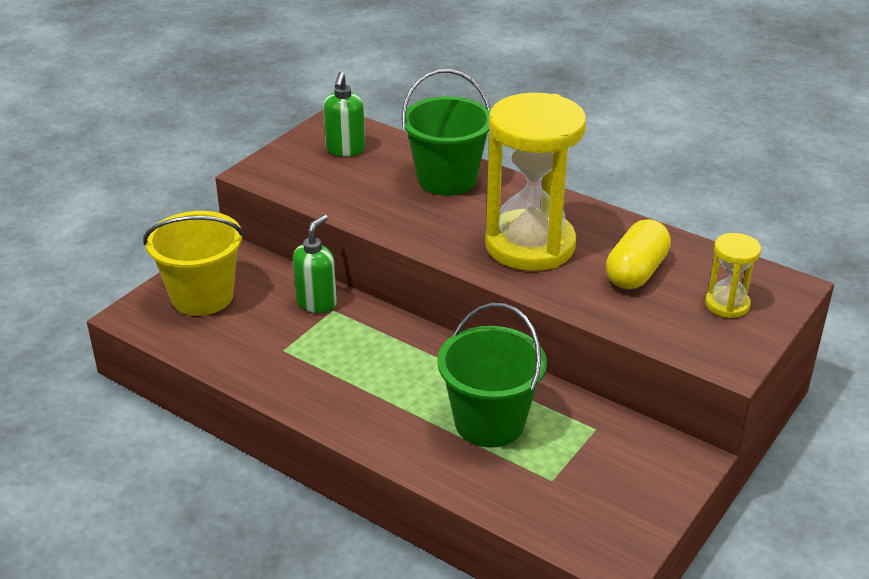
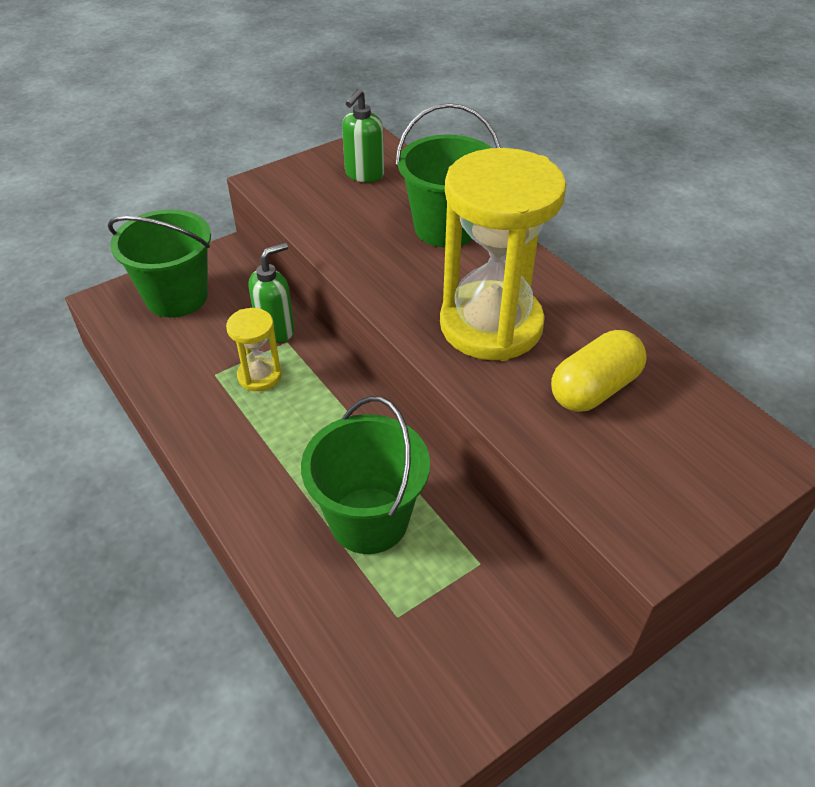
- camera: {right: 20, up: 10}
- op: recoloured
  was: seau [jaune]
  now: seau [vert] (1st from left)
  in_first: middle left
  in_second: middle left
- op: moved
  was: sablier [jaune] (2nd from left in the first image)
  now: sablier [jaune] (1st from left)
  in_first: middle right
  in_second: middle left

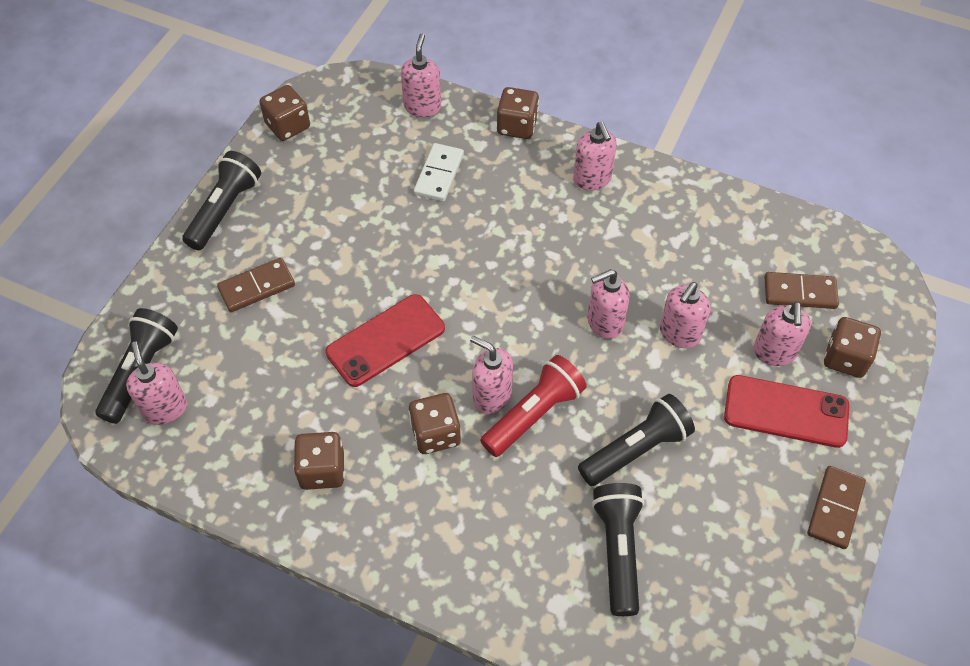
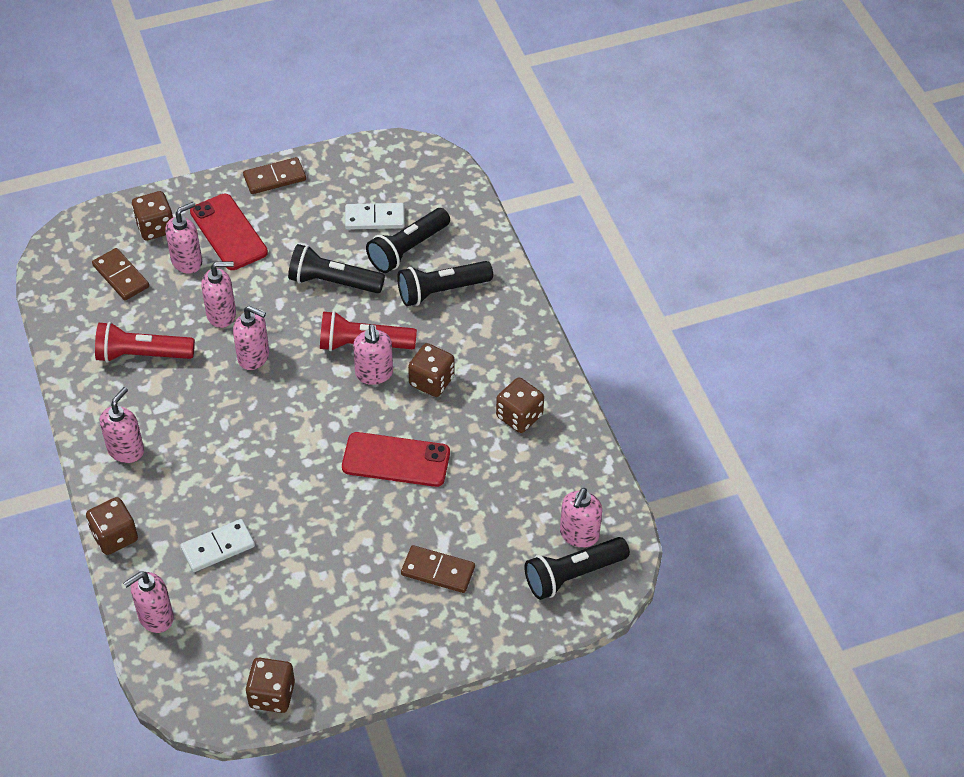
- camera: {right: -135, up: -5}
- op: moved
  was: lampe de poche [noir] (2nd from left in the first image)
  now: lampe de poche [noir] (3rd from left)
  in_first: top left
  in_second: centre
- op: added
  now: domino [blanc] (2nd from left)
  in_second: top centre
- op: added
  now: lampe de poche [rouge] (1st from left)
  in_second: middle left

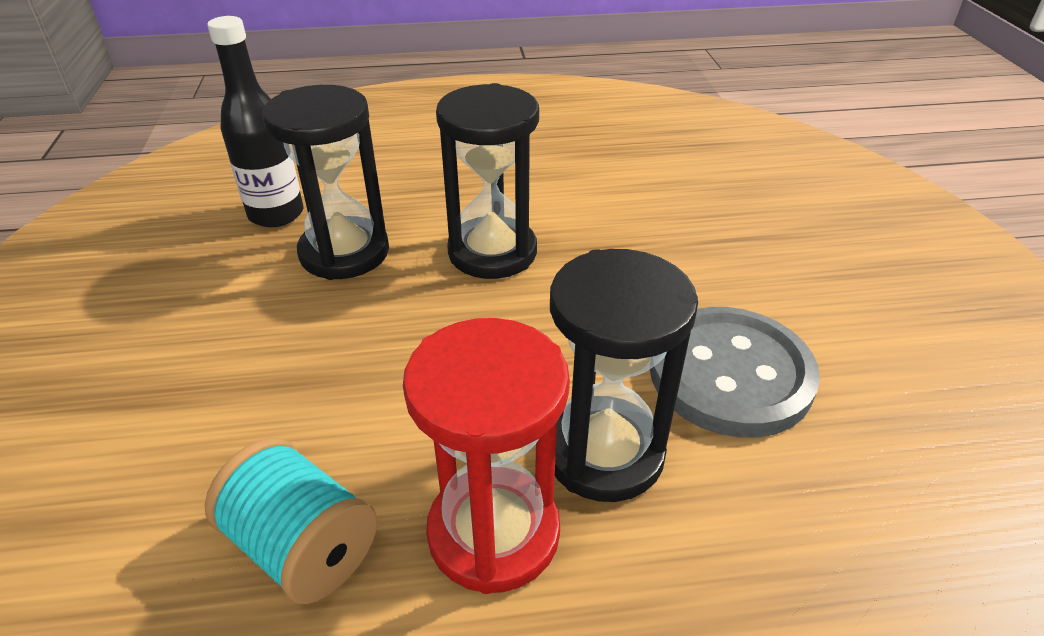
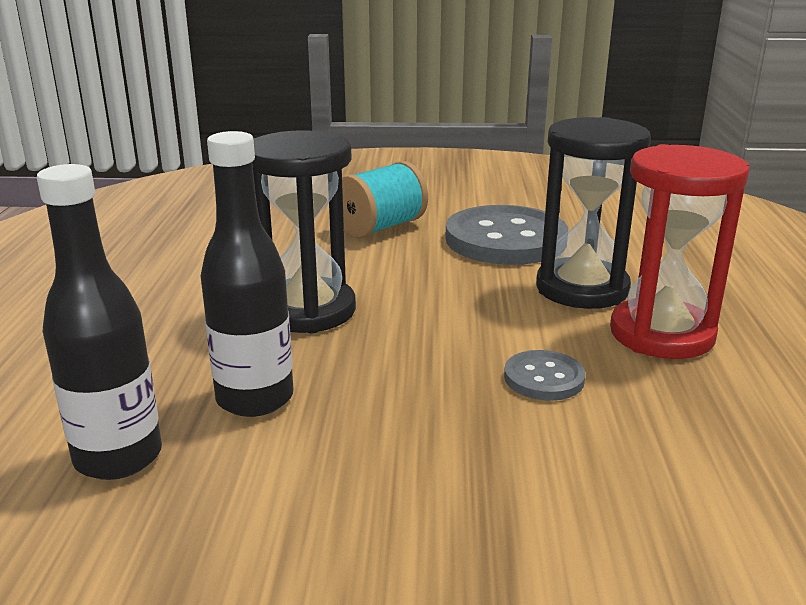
- camera: {right: -80, up: -15}
- op: replaced
  was: sablier [noir] (1st from left)
  now: bouteille [noir] (2nd from left)
  in_first: top left
  in_second: middle left
- op: moved
  was: bobine [turquoise]
  in_first: bottom left
  in_second: top centre
- op: added
  now: bouton [gris] (2nd from left)
  in_second: middle right

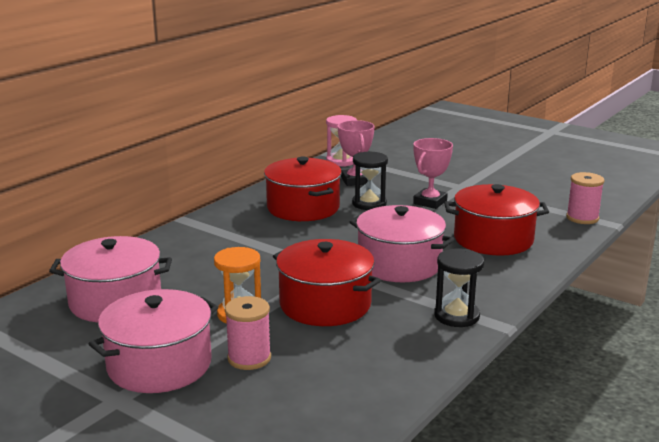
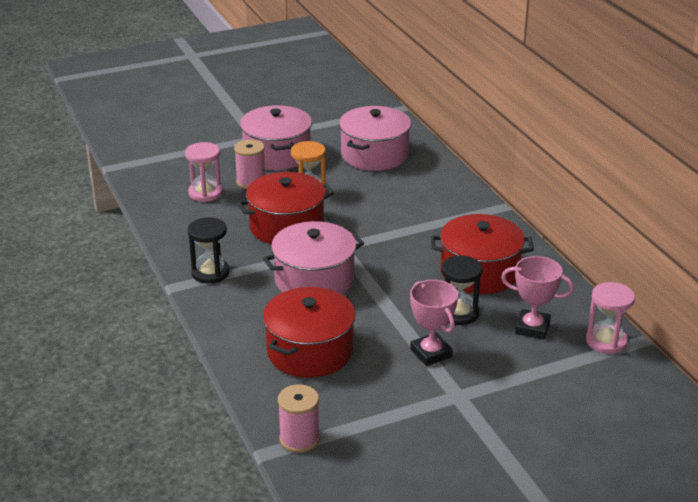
- camera: {right: 120, up: 10}
- op: added
  now: sablier [rose] (1st from left)
  in_second: middle left

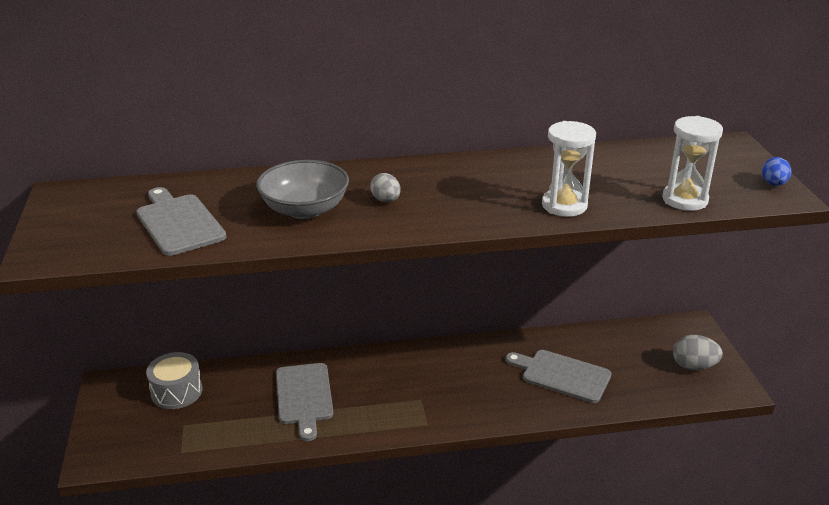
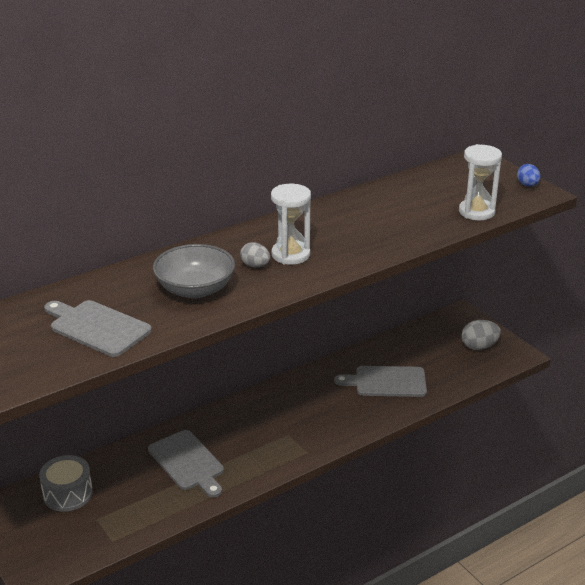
- camera: {right: -25, up: 0}
- op: moved
  was: sablier [blanc] (1st from left)
  in_first: middle right
  in_second: centre

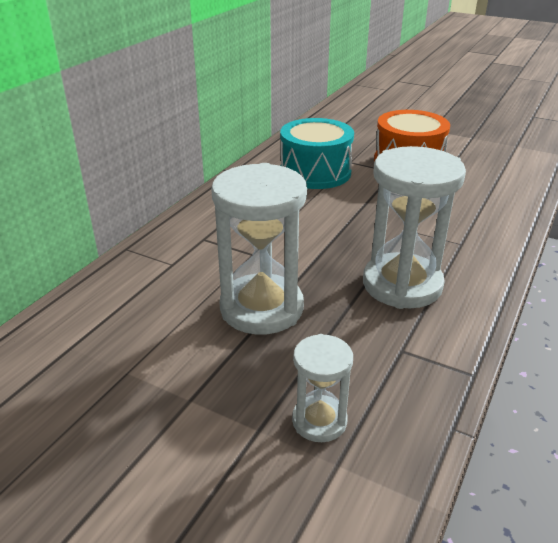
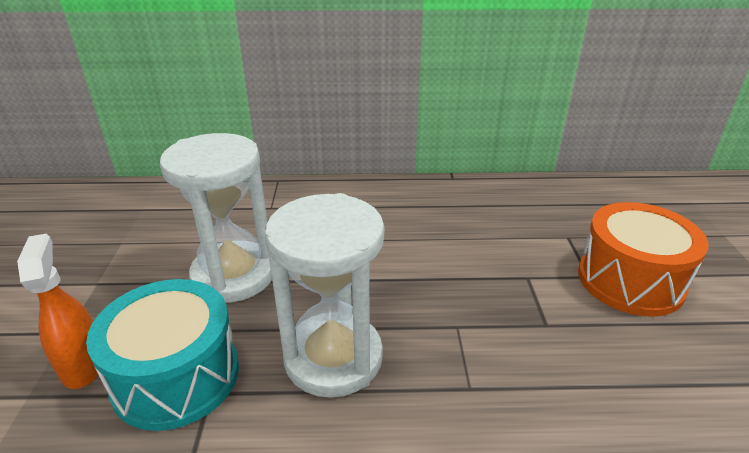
- camera: {right: 60, up: 0}
- op: moved
  was: tambour [turquoise]
  in_first: top centre
  in_second: bottom left
- op: replaced
  was: sablier [blanc] (2nd from left)
  now: vaporisateur [orange]
  in_first: bottom centre
  in_second: bottom left

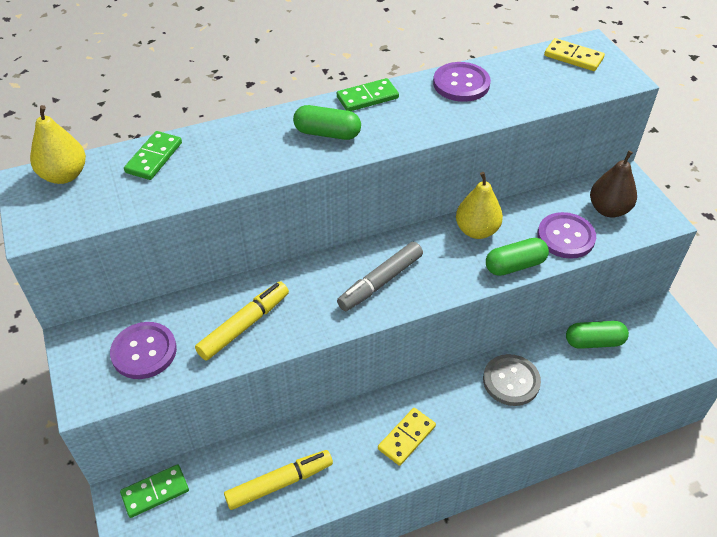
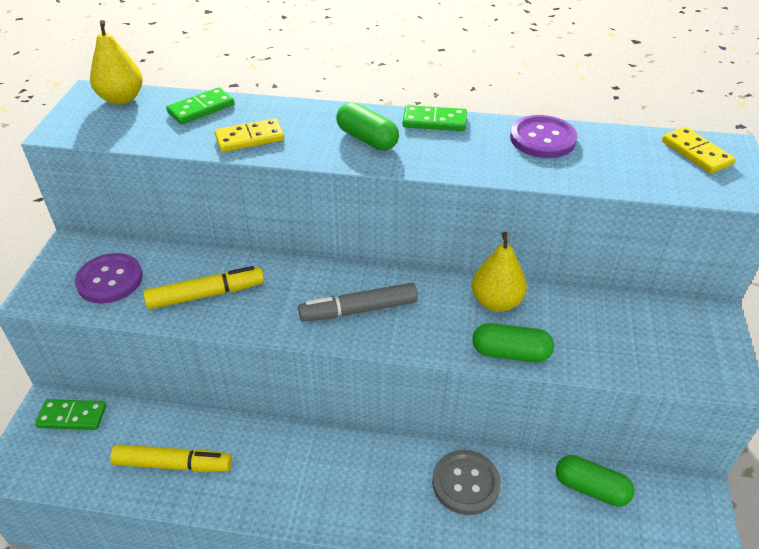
- camera: {right: 30, up: -5}
- op: removed
  was: poire [marron]
  in_first: middle right
- op: removed
  was: bouton [violet] (3rd from left)
  in_first: middle right
- op: moved
  was: domino [jaune] (1st from left)
  in_first: bottom centre
  in_second: top left

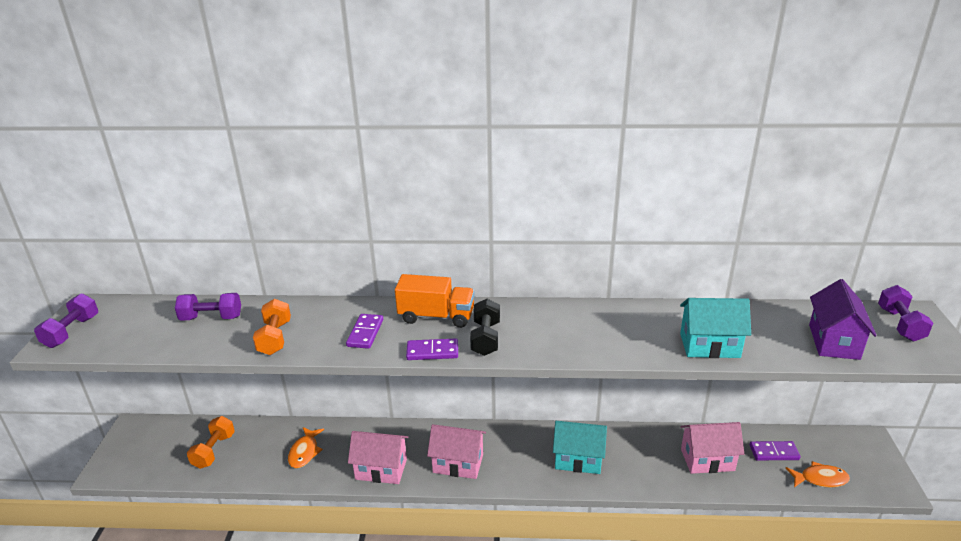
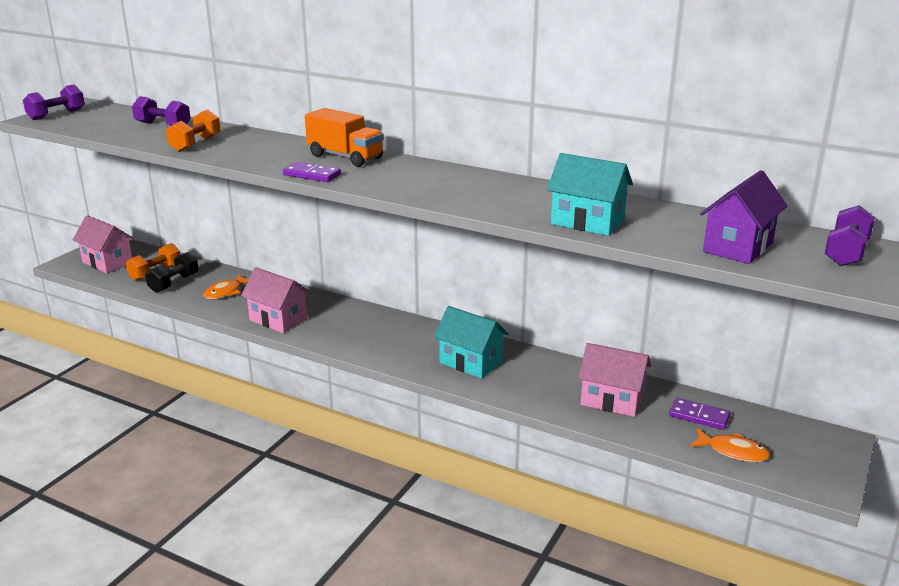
- camera: {right: 25, up: -5}
- op: moved
  was: haltère [noir]
  in_first: centre
  in_second: middle left
- op: removed
  was: domino [violet] (1st from left)
  in_first: centre
- op: moved
  was: maison [rose] (2nd from left in the first image)
  now: maison [rose] (1st from left)
  in_first: bottom centre
  in_second: middle left

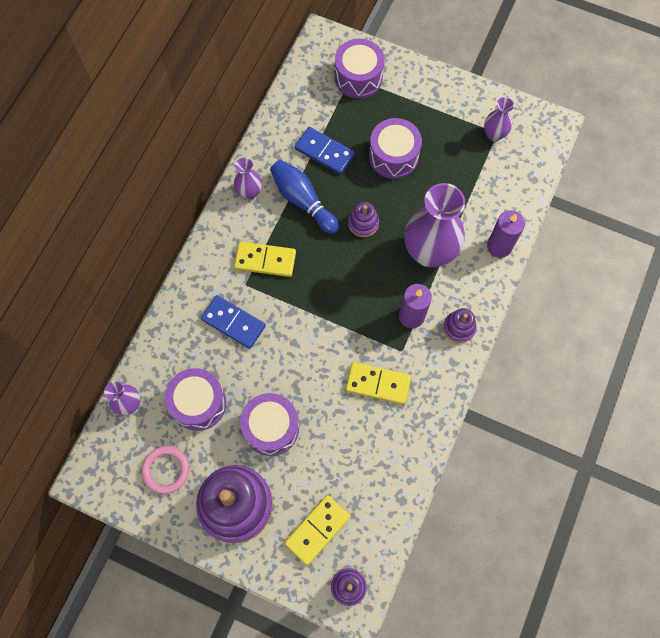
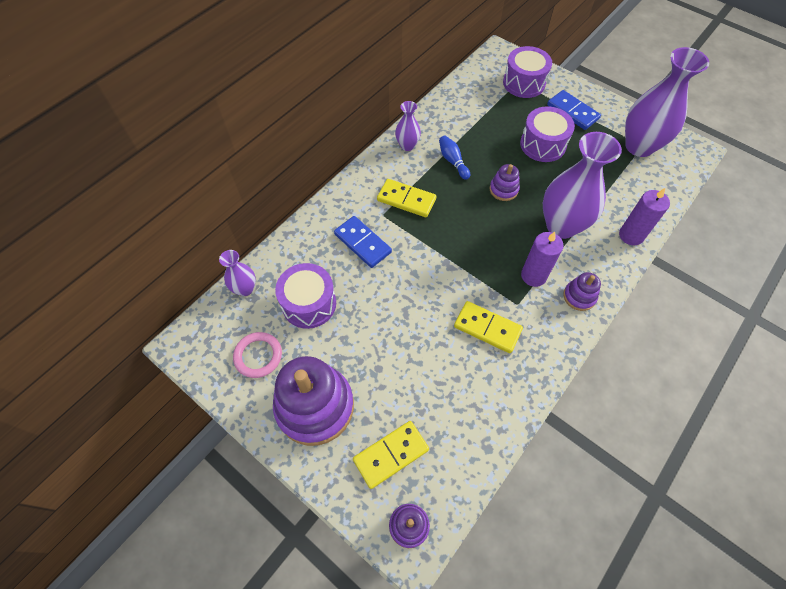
- camera: {right: 15, up: -10}
- op: resized
  was: vase [violet] (4th from left)
  in_first: top right
  in_second: top right
  ratio: 2.02
- op: moved
  was: domino [bleu] (2nd from left)
  in_first: top centre
  in_second: top right
- op: resized
  was: quille [bleu]
  in_first: top centre
  in_second: top centre
  ratio: 0.62
- op: removed
  was: tambour [violet] (2nd from left)
  in_first: centre

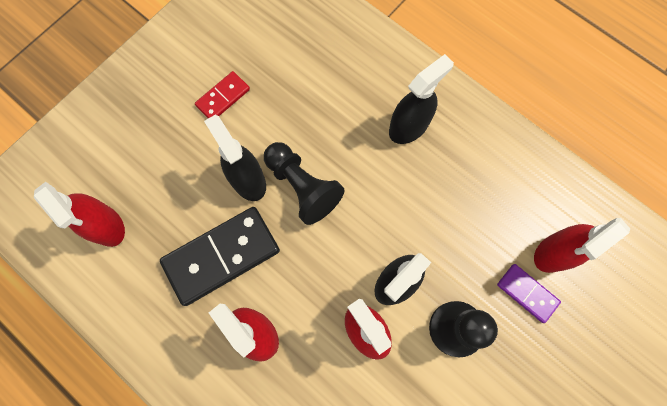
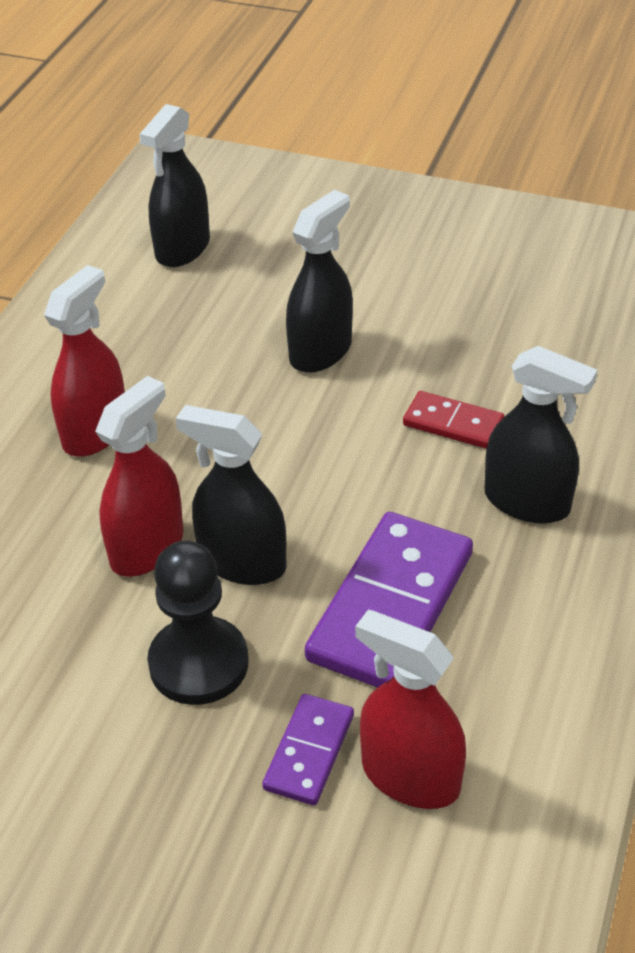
- camera: {right: 70, up: -30}
- op: moved
  was: domino [rouge]
  in_first: top left
  in_second: middle right
- op: removed
  was: pion [noir] (1st from left)
  in_first: centre
- op: recoloured
  was: vaporisateur [rouge] (1st from left)
  now: vaporisateur [noir] (1st from left)
  in_first: middle left
  in_second: top left
- op: removed
  was: domino [noir]
  in_first: middle left
- op: added
  now: domino [violet] (2nd from left)
  in_second: centre

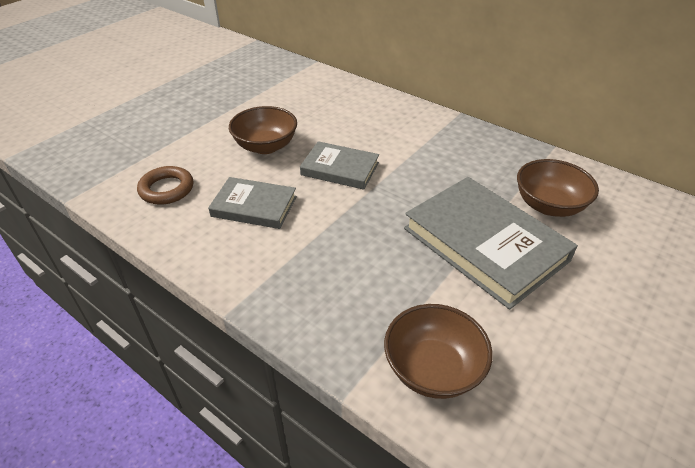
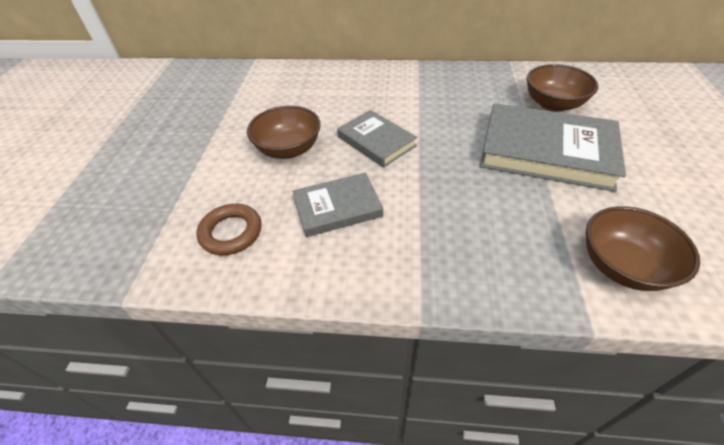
- camera: {right: -30, up: 5}
- op: turned
  was: livre [gris] (2nd from left)
  in_first: centre
  in_second: top centre
  clockwise: 60

